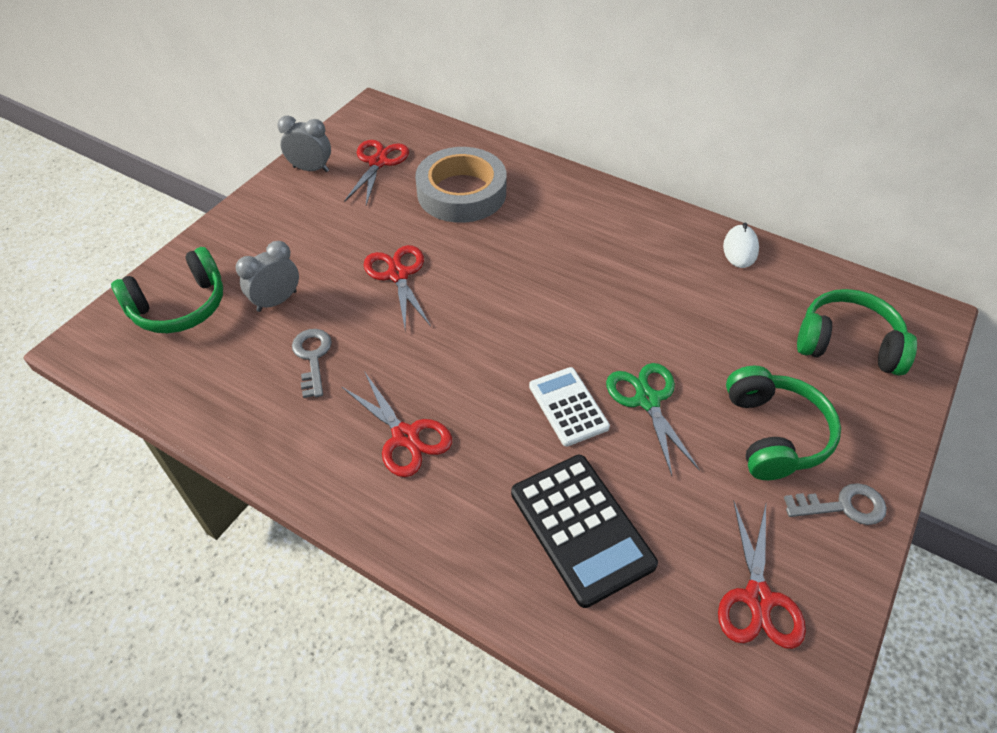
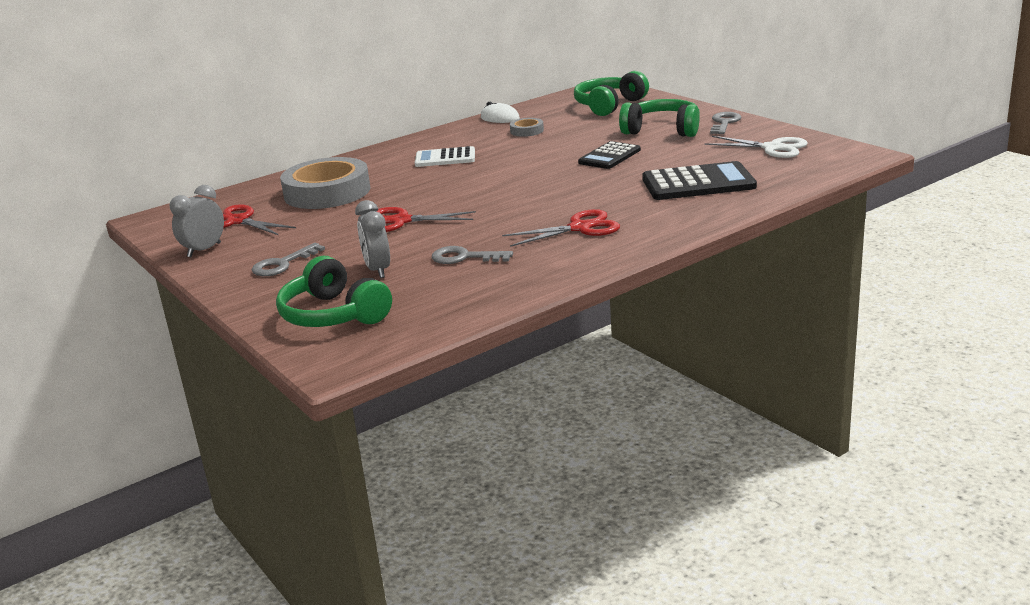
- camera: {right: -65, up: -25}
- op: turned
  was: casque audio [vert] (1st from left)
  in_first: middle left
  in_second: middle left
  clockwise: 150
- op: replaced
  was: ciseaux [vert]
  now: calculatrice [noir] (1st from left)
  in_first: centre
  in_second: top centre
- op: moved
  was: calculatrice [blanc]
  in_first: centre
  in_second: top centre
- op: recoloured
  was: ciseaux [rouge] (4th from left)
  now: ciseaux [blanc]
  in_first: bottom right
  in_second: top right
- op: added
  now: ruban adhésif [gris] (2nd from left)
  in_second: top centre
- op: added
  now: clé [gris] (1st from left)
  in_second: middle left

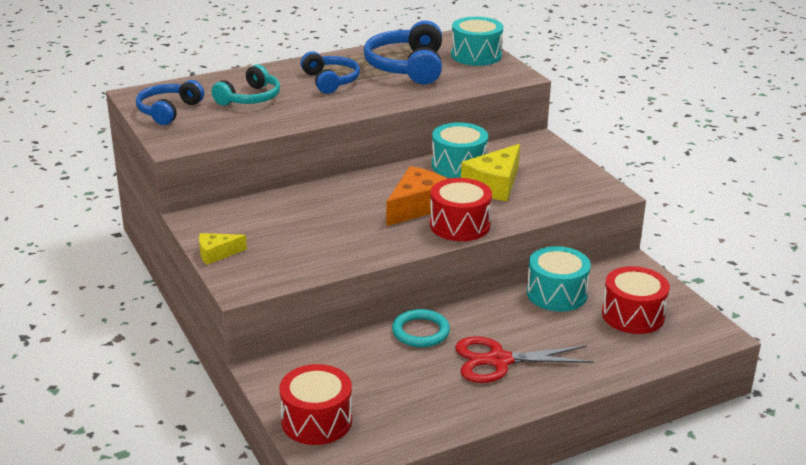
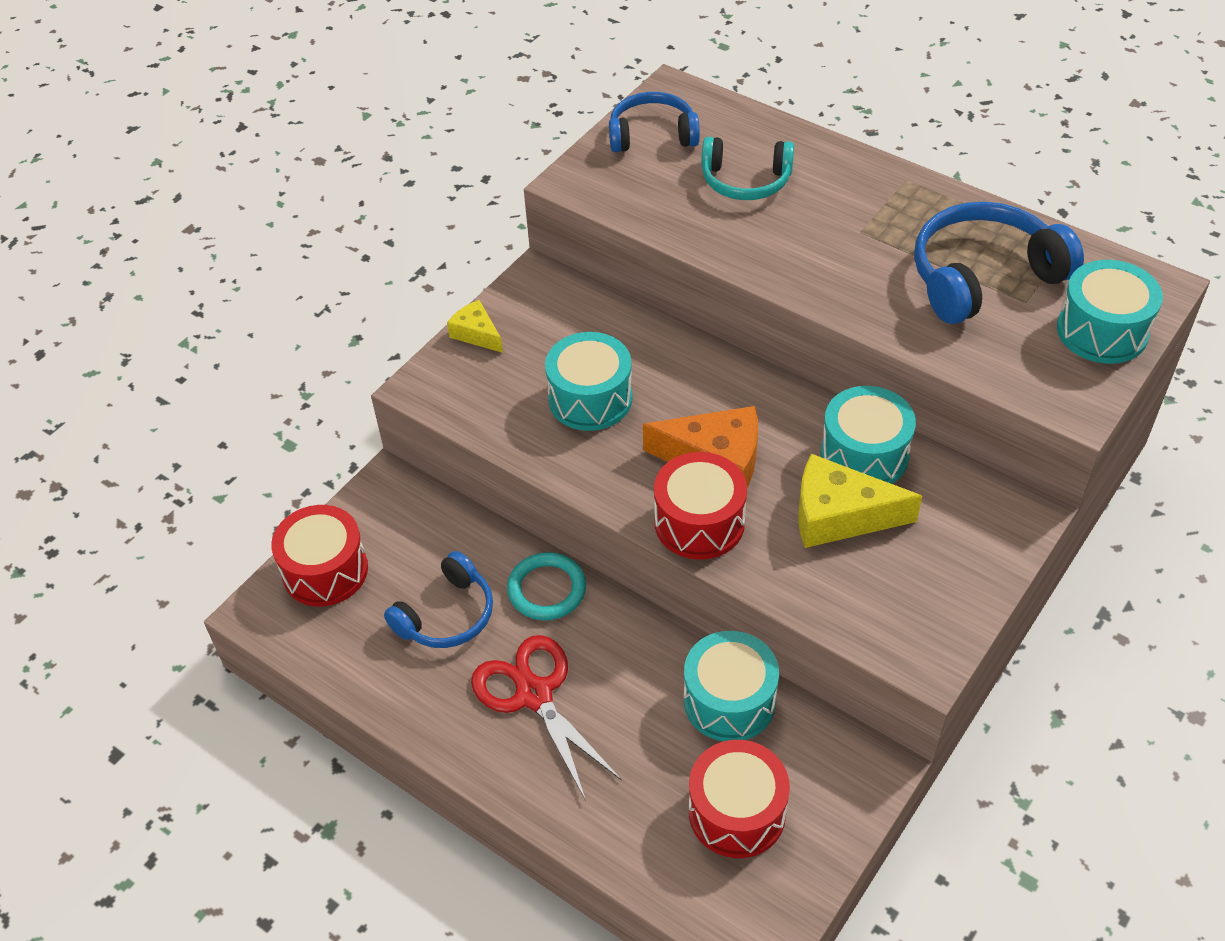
- camera: {right: 65, up: 20}
- op: moved
  was: casque audio [bleu] (2nd from left in the first image)
  now: casque audio [bleu] (1st from left)
  in_first: top centre
  in_second: centre
- op: added
  now: tambour [turquoise] (1st from left)
  in_second: centre

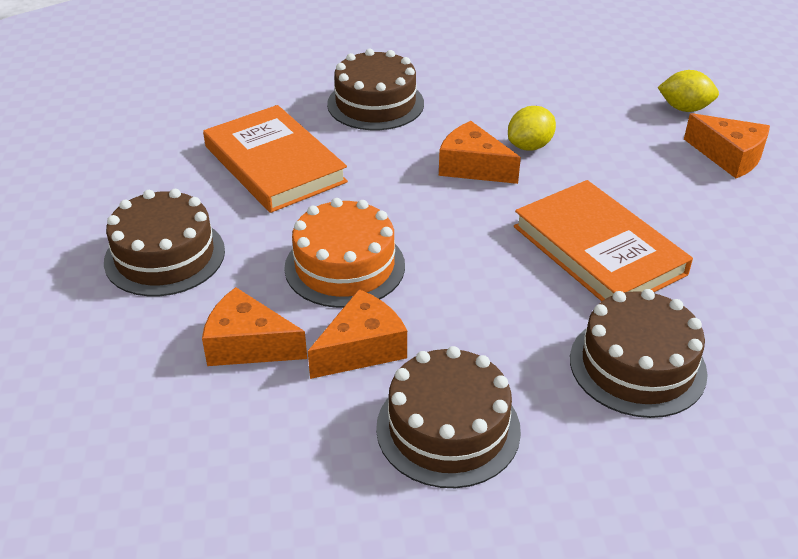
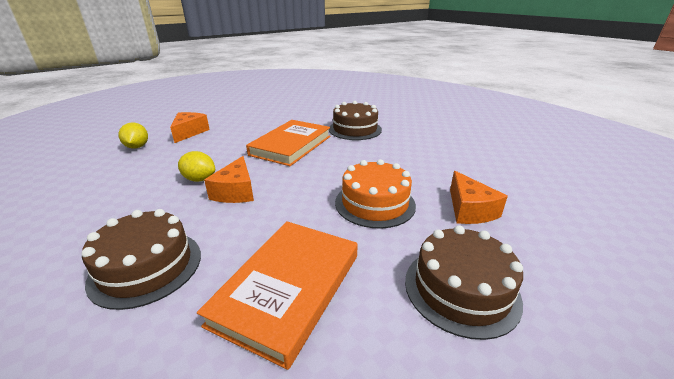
- camera: {right: -120, up: -10}
- op: removed
  was: fromage [orange] (2nd from left)
  in_first: centre
- op: removed
  was: gâteau [marron] (3rd from left)
  in_first: bottom centre

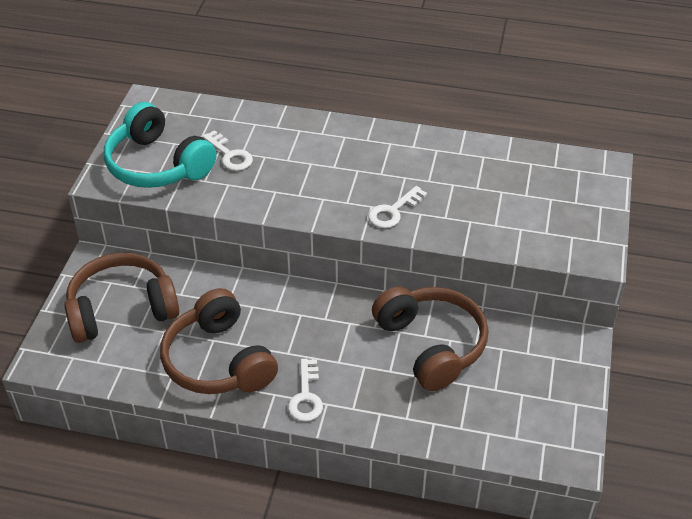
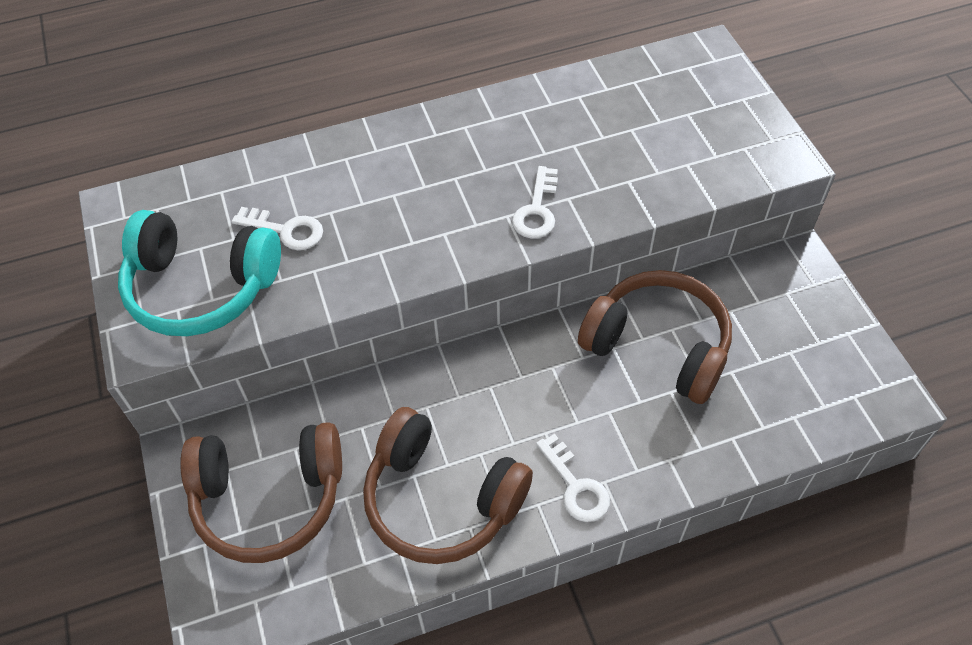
- camera: {right: -30, up: 10}
- op: turned
  was: casque audio [marron] (1st from left)
  in_first: middle left
  in_second: bottom left
  clockwise: -135

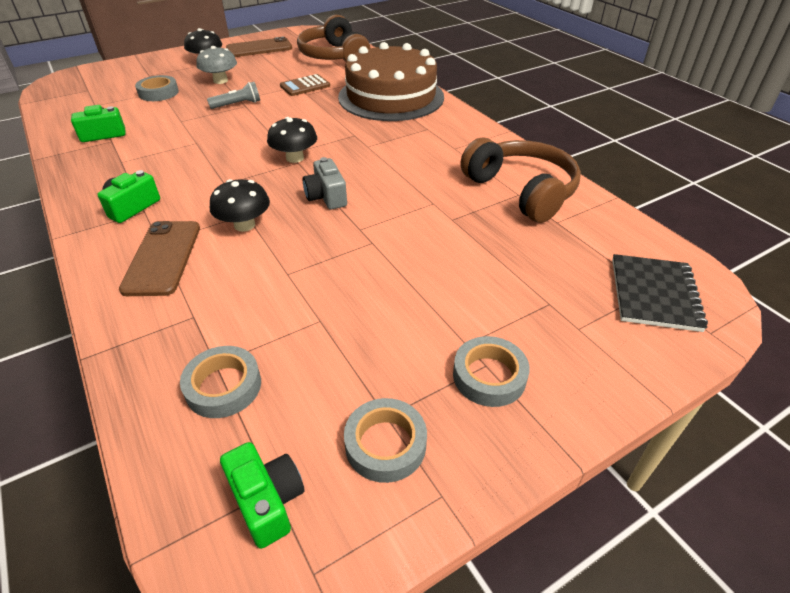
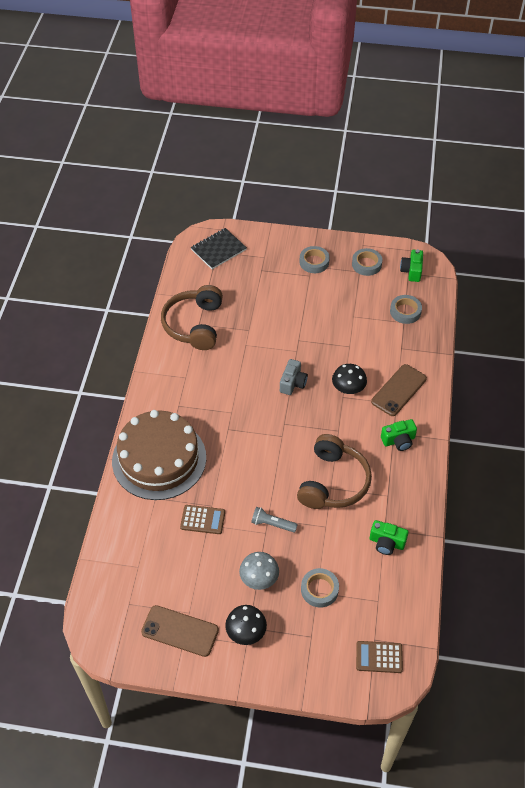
- camera: {right: -140, up: 10}
- op: moved
  was: casque audio [marron] (1st from left in the first image)
  now: casque audio [marron] (2nd from left)
  in_first: top centre
  in_second: centre
- op: removed
  was: champignon [noir] (3rd from left)
  in_first: top centre
- op: added
  now: calculatrice [marron] (2nd from left)
  in_second: bottom right

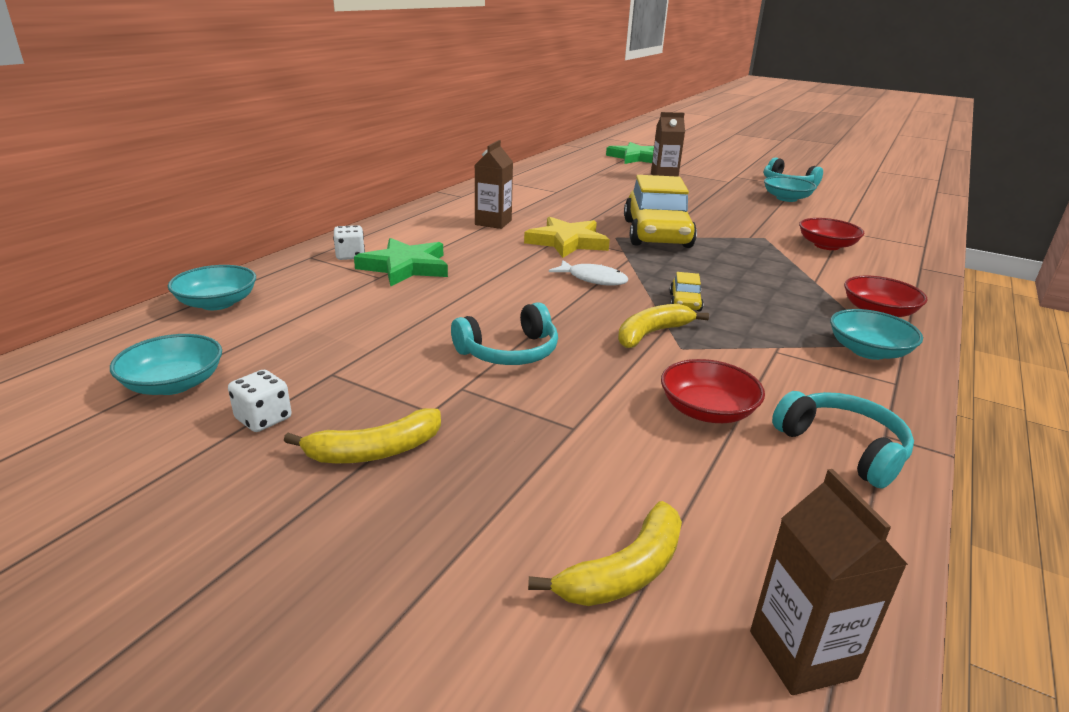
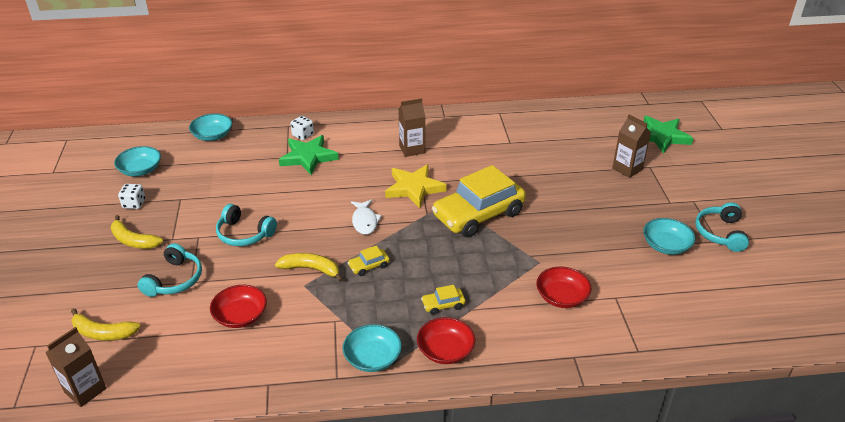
- camera: {right: 55, up: 10}
- op: moved
  was: casque audio [turquoise] (3rd from left in the first image)
  now: casque audio [turquoise] (1st from left)
  in_first: middle right
  in_second: middle left
- op: added
  now: voiture [jaune] (2nd from left)
  in_second: bottom centre

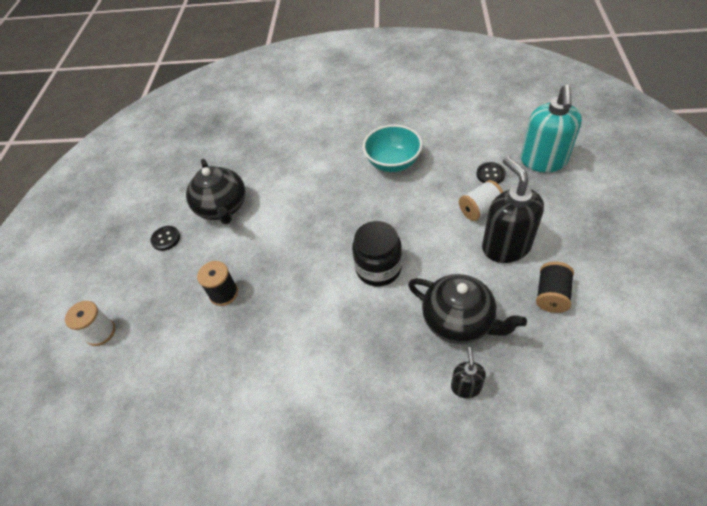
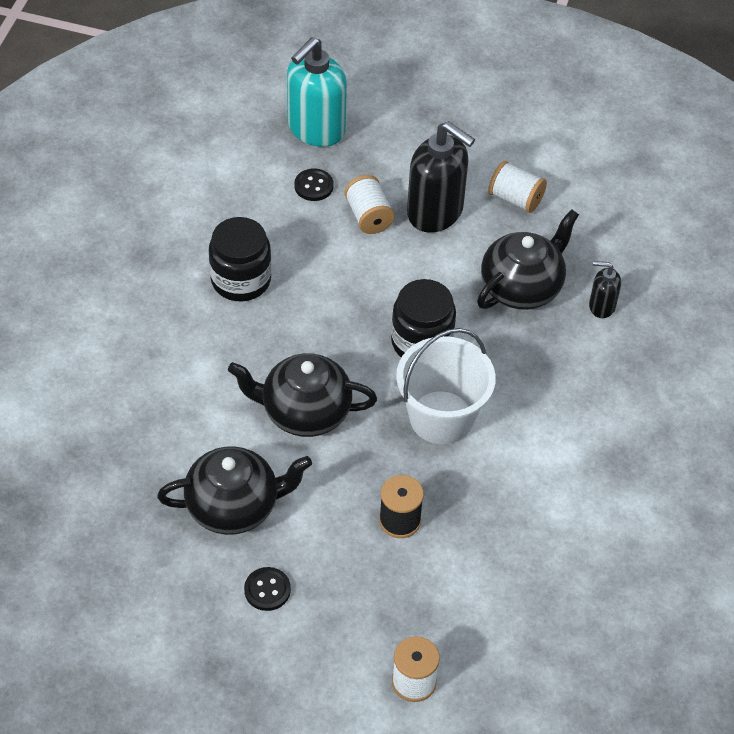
- camera: {right: -85, up: 0}
- op: turned
  was: distributeur de savon [turquoise]
  in_first: top right
  in_second: top centre
  clockwise: 105
- op: replaced
  was: bol [turquoise]
  now: bocal [noir] (1st from left)
  in_first: top centre
  in_second: middle left
- op: turned
  was: distributeur de savon [noir] (2nd from left in the first image)
  in_first: middle right
  in_second: top centre
  clockwise: -135
- op: recoloured
  was: bobine [noir] (2nd from left)
  now: bobine [blanc] (3rd from left)
  in_first: middle right
  in_second: top right
- op: added
  now: seau [blanc]
  in_second: centre
- op: added
  now: théière [noir] (2nd from left)
  in_second: centre

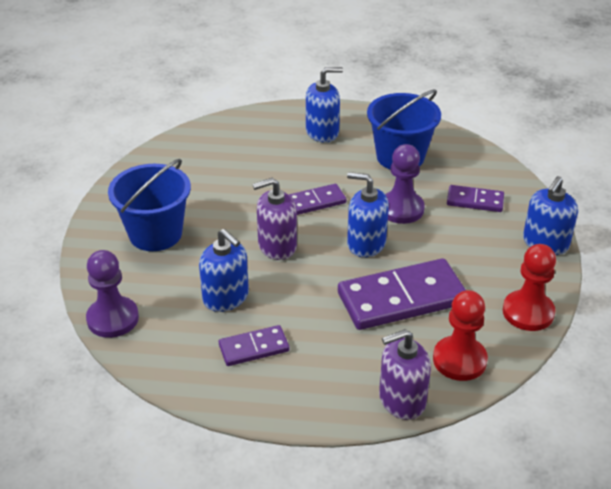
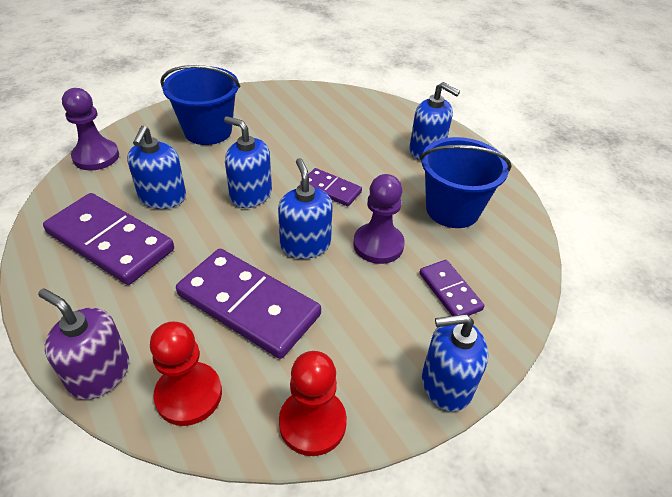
- camera: {right: 50, up: 5}
- op: recoloured
  was: distributeur de savon [violet] (1st from left)
  now: distributeur de savon [bleu] (2nd from left)
  in_first: centre
  in_second: top centre
- op: resized
  was: domino [violet] (1st from left)
  in_first: bottom centre
  in_second: middle left
  ratio: 1.92

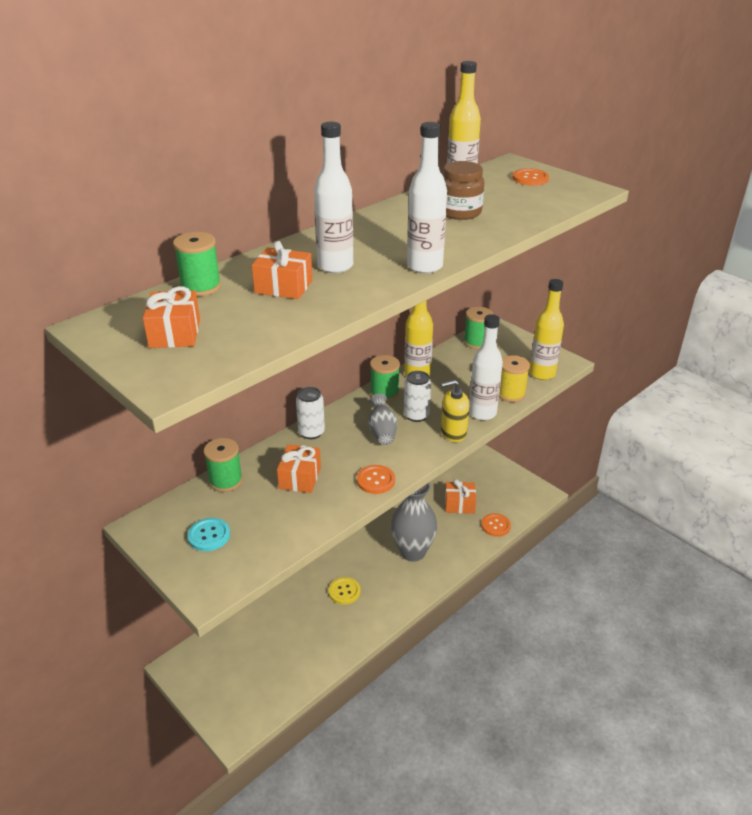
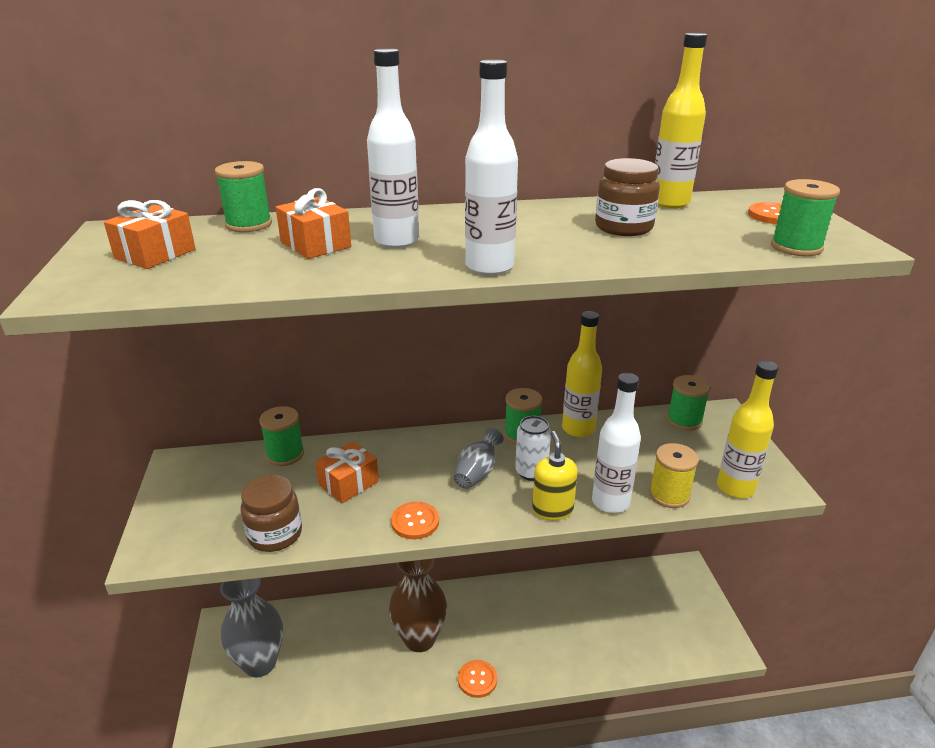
- camera: {right: 35, up: -5}
- op: turned
  was: distributeur de savon [jaune]
  in_first: centre
  in_second: centre
  clockwise: 60
- op: removed
  was: canette [blanc] (1st from left)
  in_first: centre
- op: removed
  was: cadeau [orange] (4th from left)
  in_first: centre
- op: moved
  was: vase [gris] (2nd from left in the first image)
  now: vase [gris] (1st from left)
  in_first: centre
  in_second: bottom left
- op: moved
  was: bouton [orange] (2nd from left)
  in_first: centre
  in_second: bottom centre
- op: removed
  was: bouton [turquoise]
  in_first: middle left
- op: replaced
  was: bouton [jaune]
  now: vase [marron]
  in_first: bottom centre
  in_second: bottom centre
- op: added
  now: bobine [vert] (5th from left)
  in_second: top right
- op: added
  now: bocal [marron] (1st from left)
  in_second: bottom left

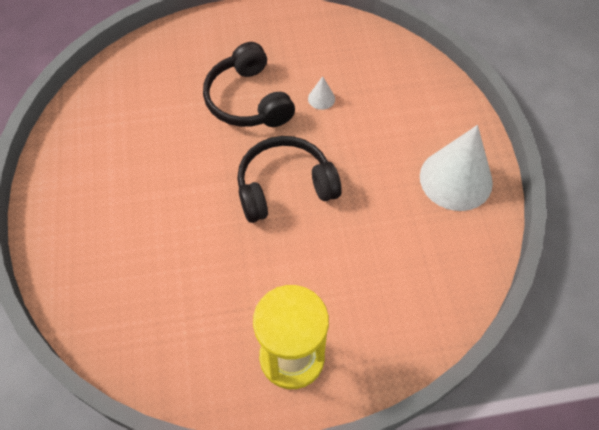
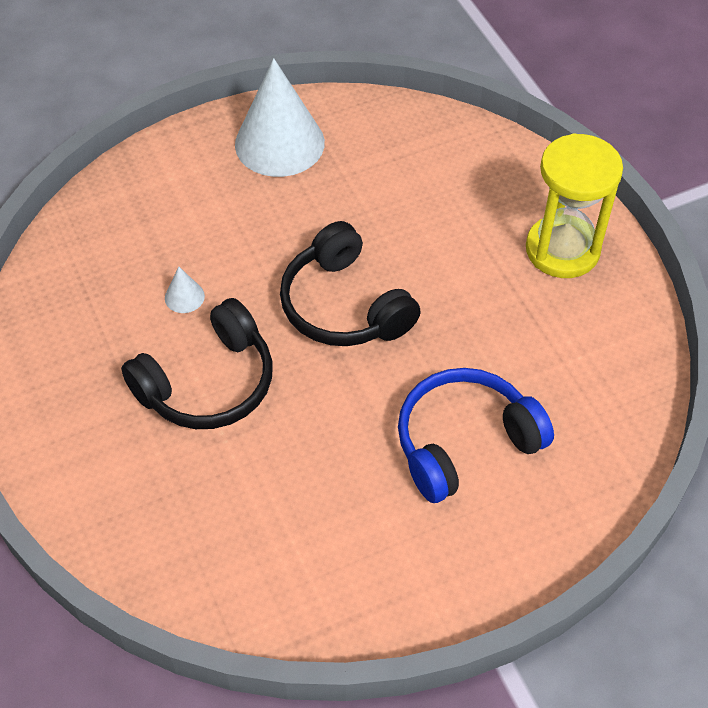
- camera: {right: -105, up: -5}
- op: added
  now: casque audio [bleu]
  in_second: middle right

